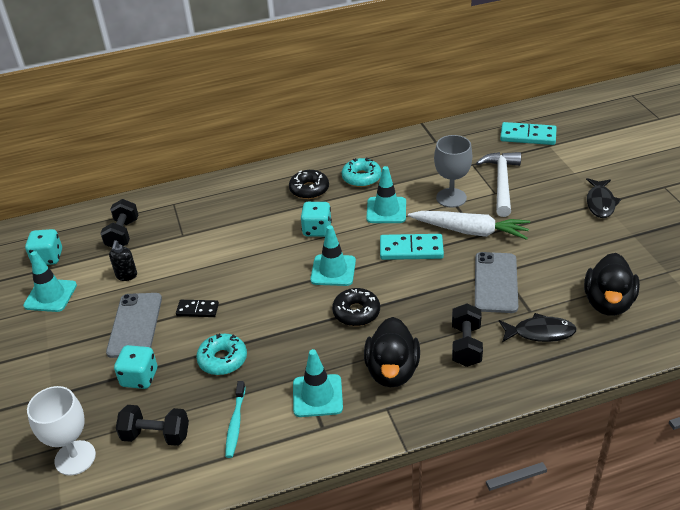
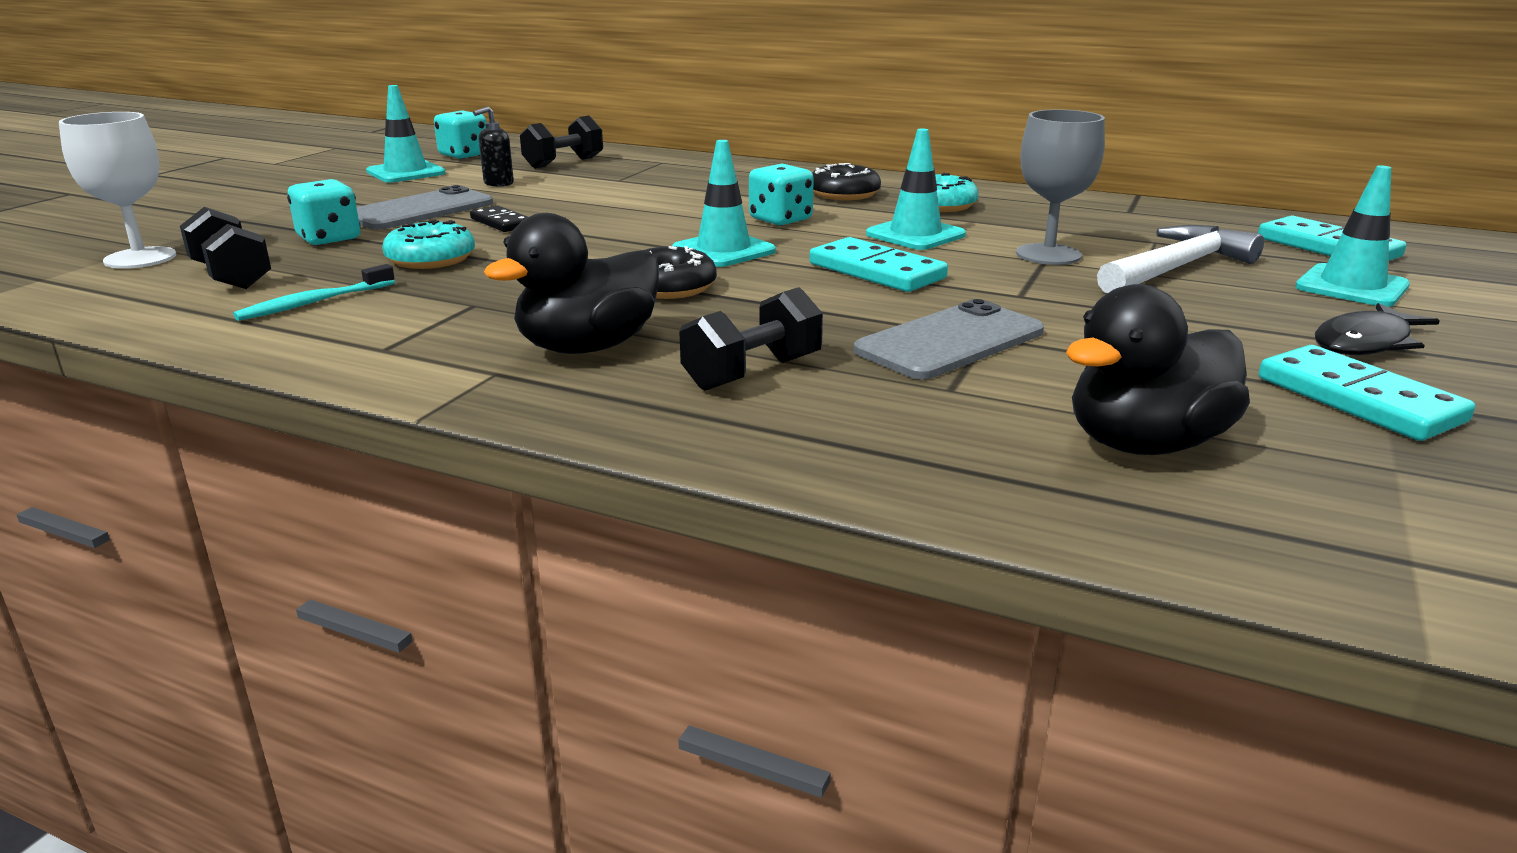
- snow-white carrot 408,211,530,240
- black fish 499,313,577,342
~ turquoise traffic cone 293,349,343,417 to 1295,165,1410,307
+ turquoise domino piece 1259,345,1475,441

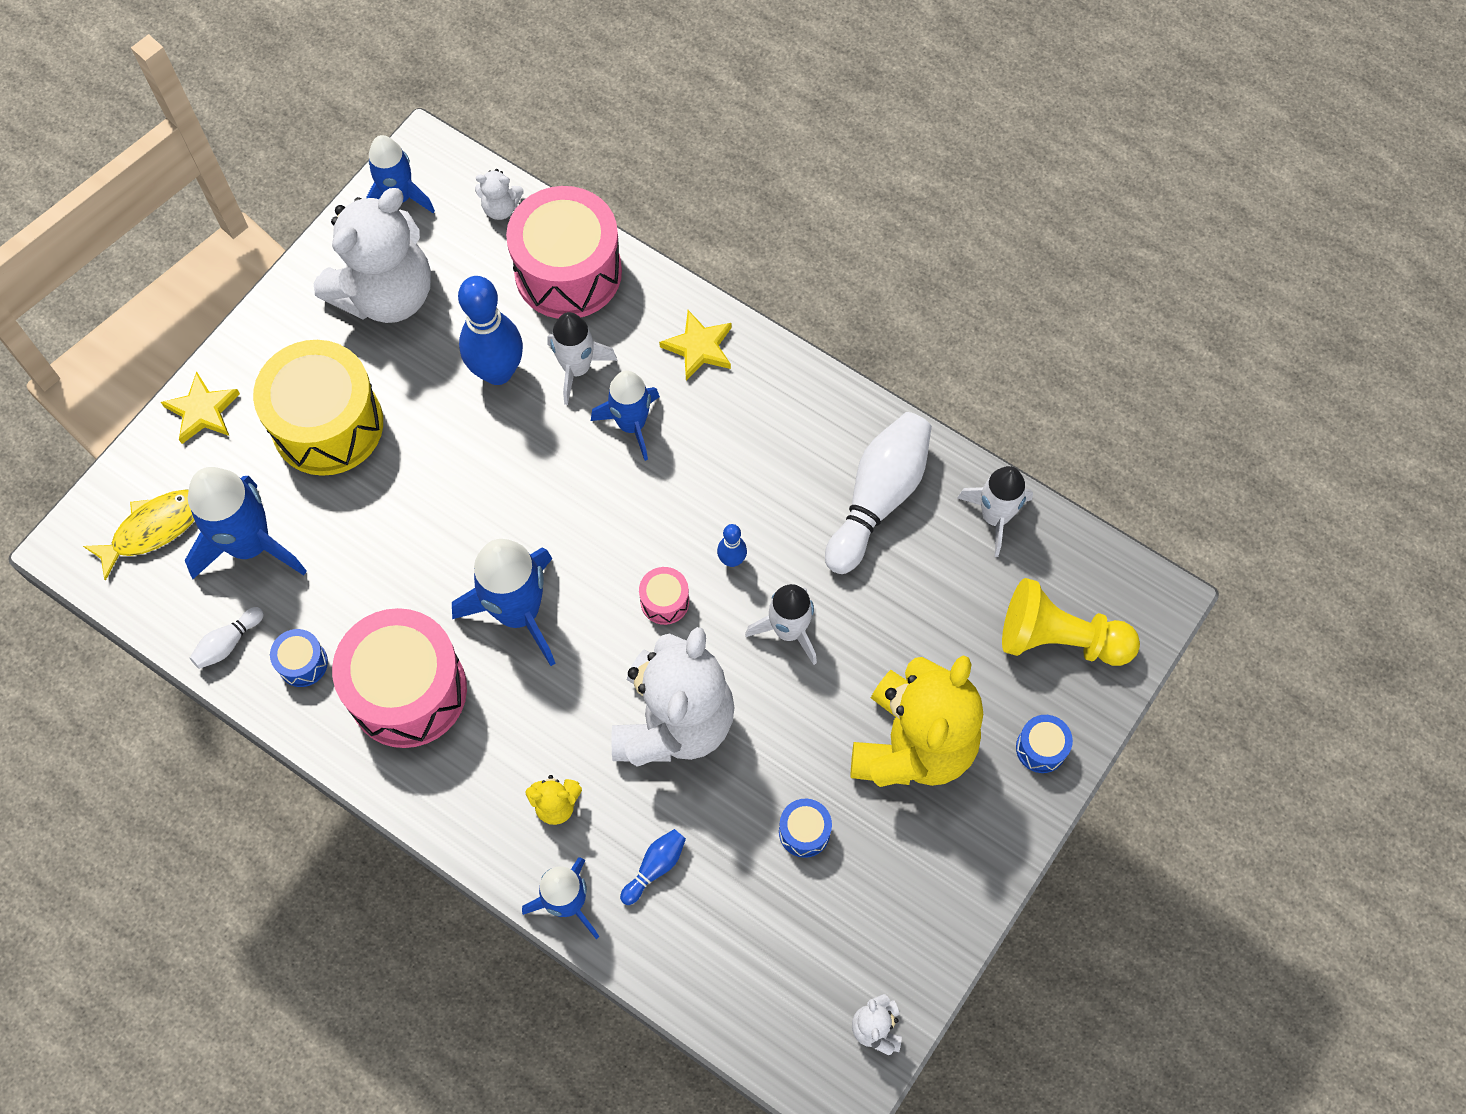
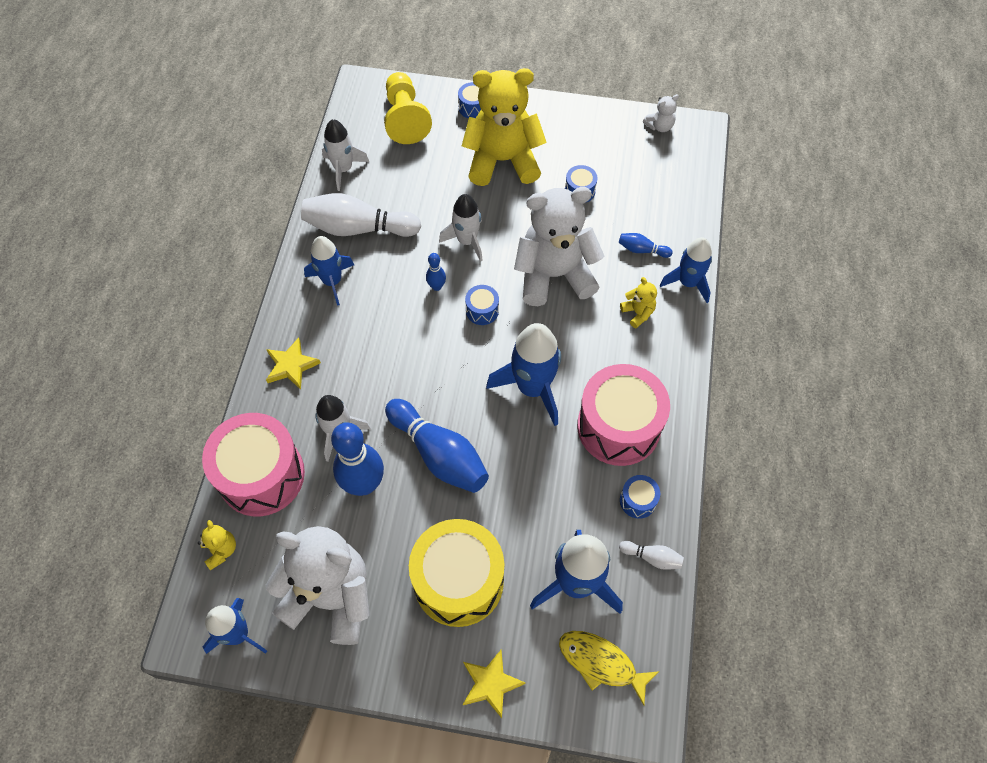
~ snow-white teddy bear 475,169,524,220 to bright yellow teddy bear 198,520,236,570
~ royal blue toy rocket 591,370,660,461 to 304,236,354,306
~ pink toy drum 639,567,689,625 to royal blue toy drum 465,285,499,325
+ royal blue skittle 385,399,489,493

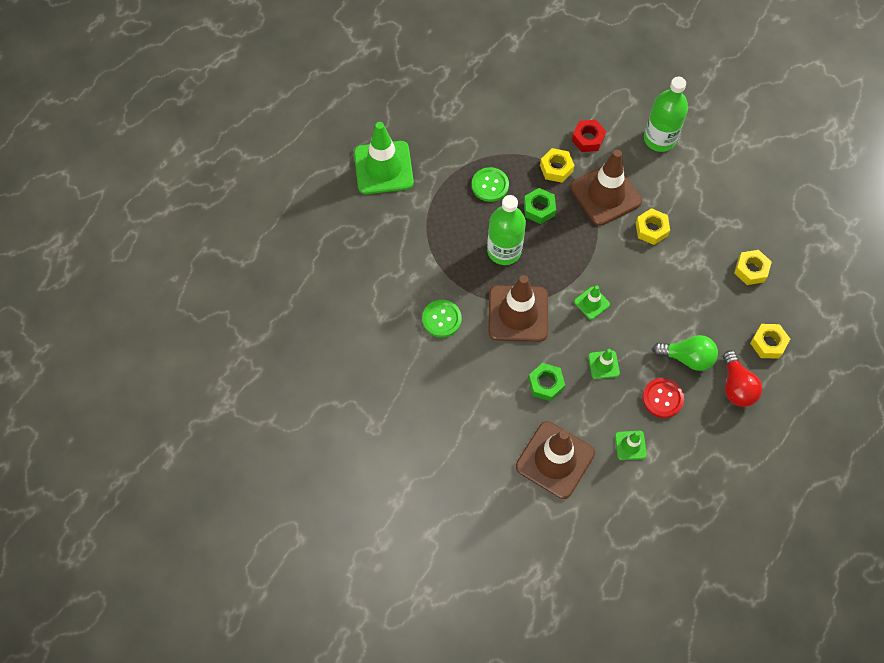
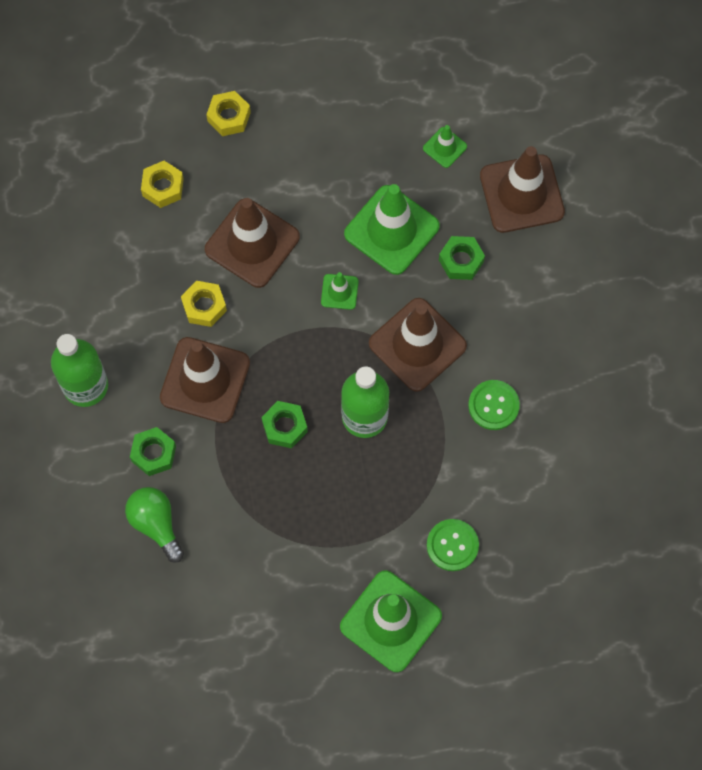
~ scarlet nut 572,120,606,152 to leaf-green nut 130,427,176,476
- bright yellow nut 540,148,574,183
~ leaf-green shirt button 472,167,509,202 to 427,519,479,571
~ leaf-green bulb 652,335,718,371 to 125,487,184,563
~ leaf-green traffic cone 588,349,620,379 = 344,184,440,275 x2.13
- scarlet bulb 723,350,762,407
- scarlet shirt button 642,378,684,418
+ russet traffic cone 205,198,300,288

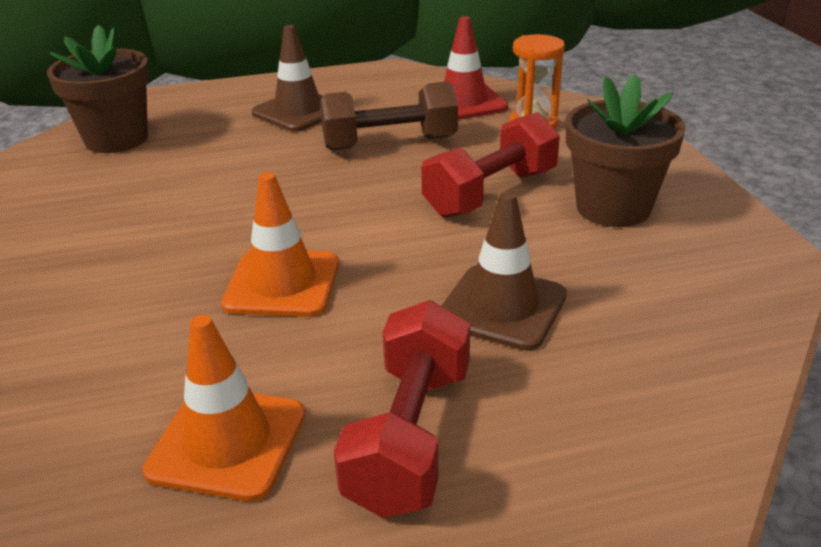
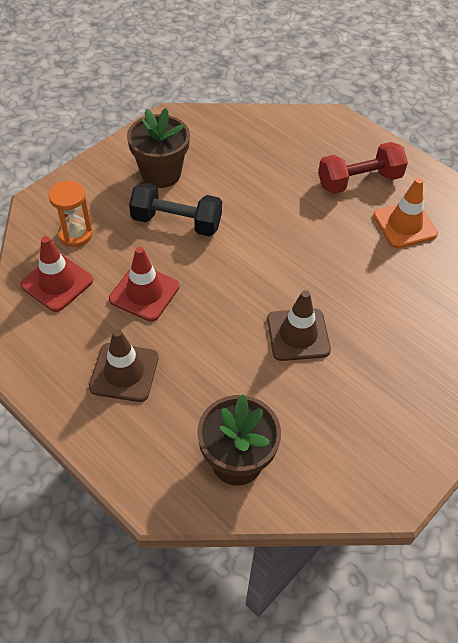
~ russet hand weight 320,81,458,150 to scarlet traffic cone 109,247,179,322
~ scarlet hand weight 421,112,560,218 to black hand weight 129,182,222,236
- orange traffic cone 221,172,339,317
~ russet traffic cone 441,191,567,351 to 267,290,331,361

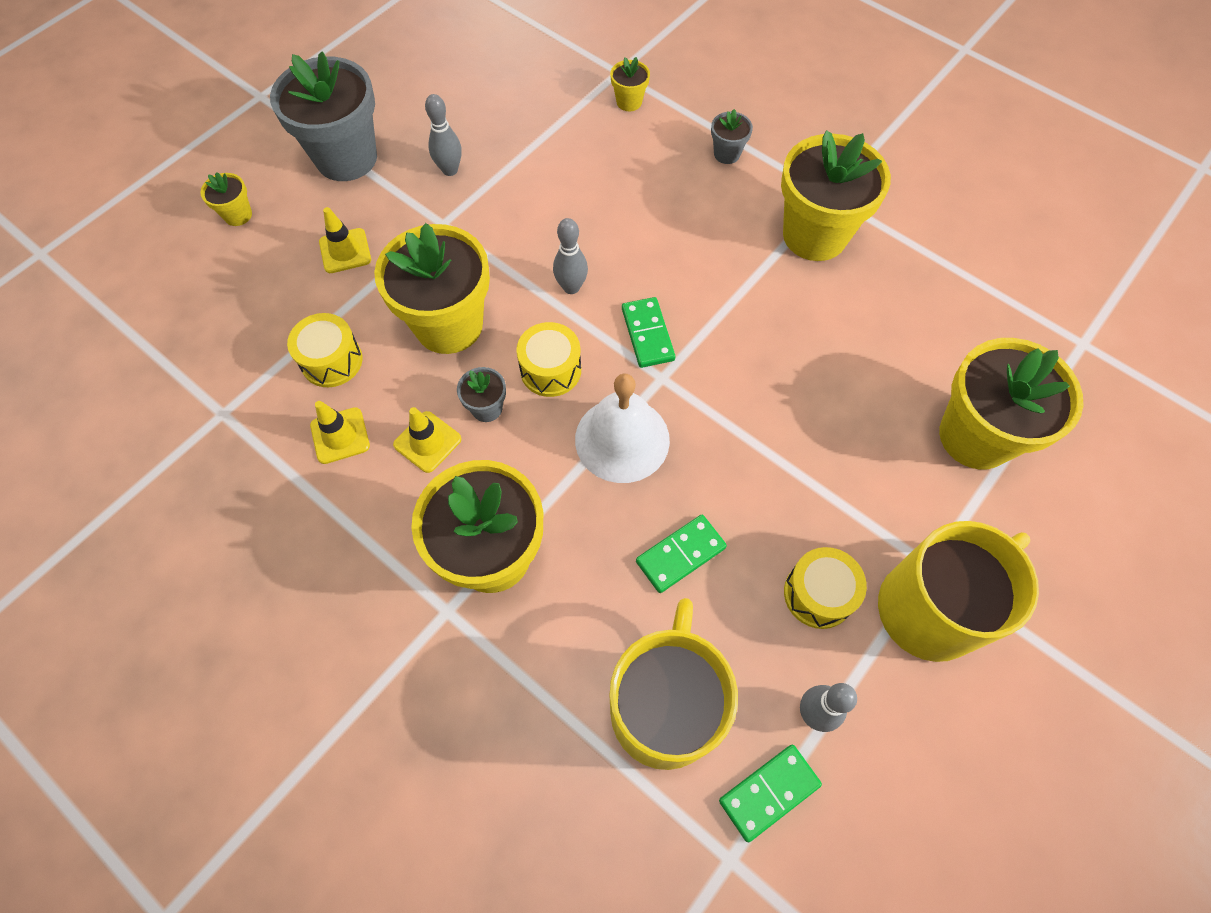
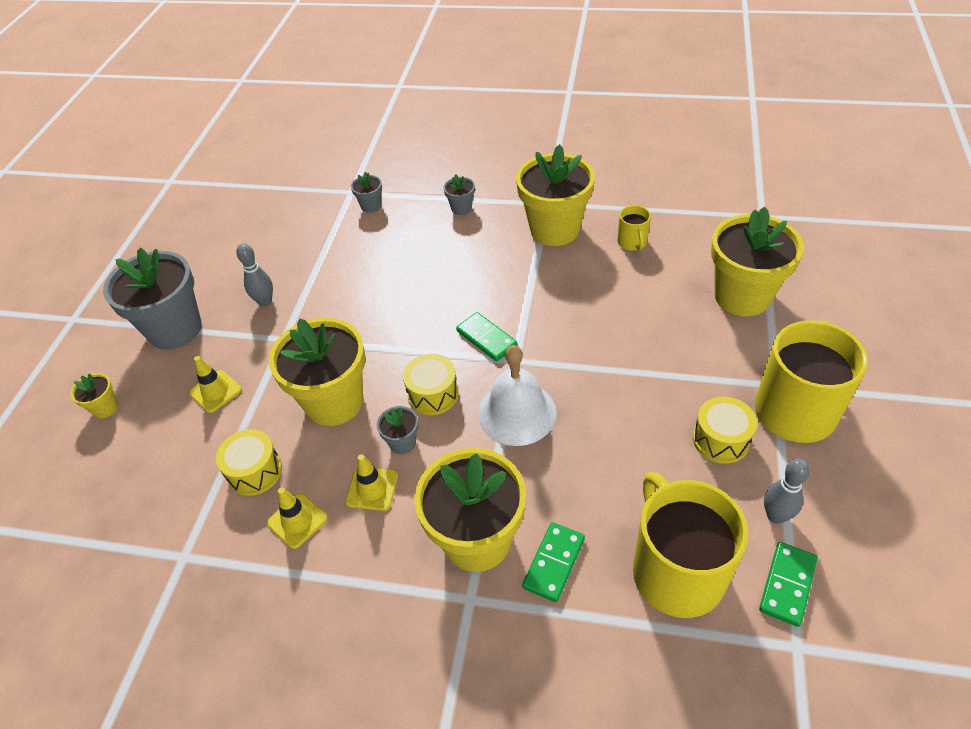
~ bright yellow plant pot 610,57,650,111 to gray plant pot 351,172,382,213
- gray skittle 553,218,588,294
~ leaf-green domino piece 636,515,727,593 to 522,522,585,602
+ bright yellow tea mug 617,205,651,251

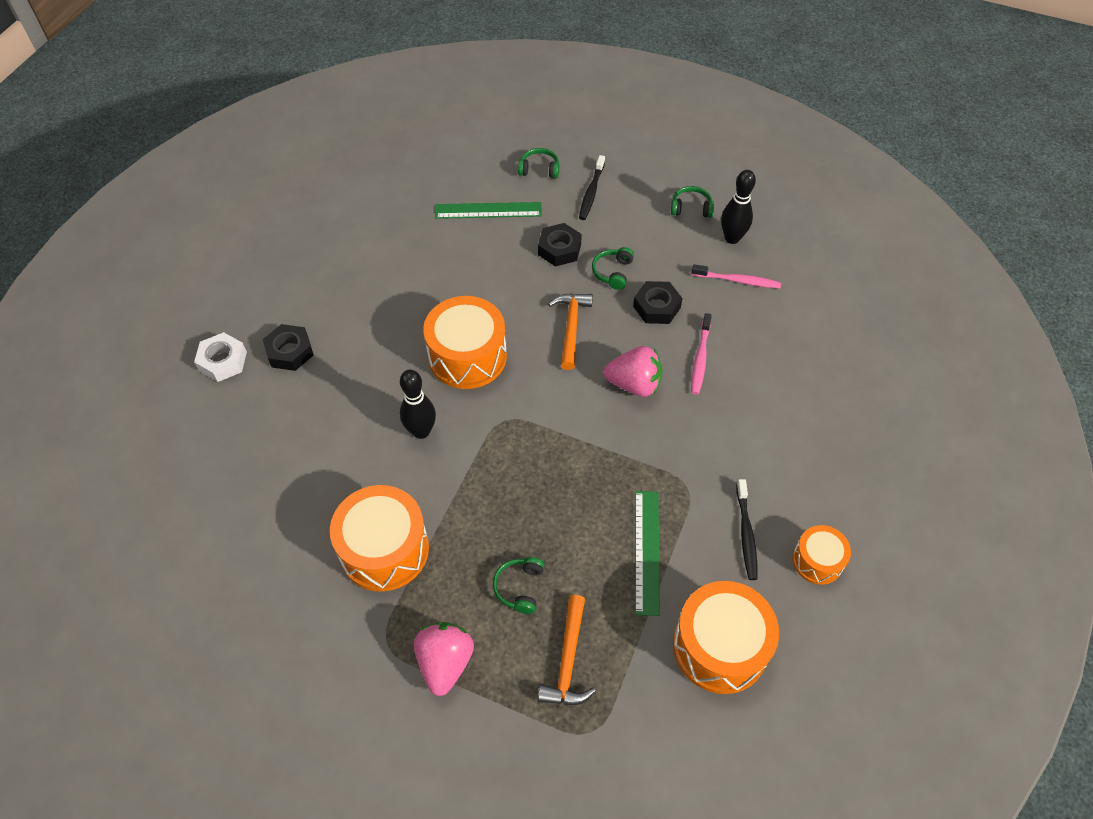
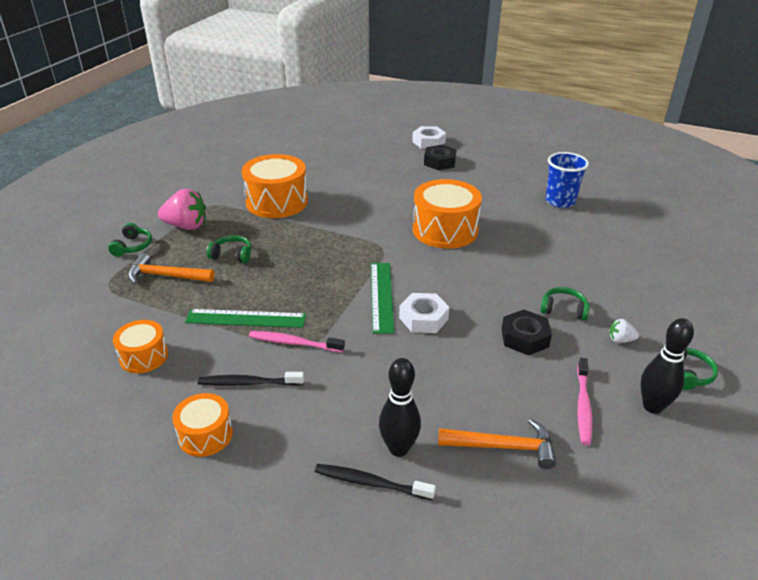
~ leaf-green over-ear headphones 518,148,559,179 to 108,223,152,257
~ black toothbrush 579,155,605,220 to 315,464,436,500
~ leaf-green straightedge 435,202,542,219 to 371,263,394,334
- black nut 538,223,582,267
~ orange hammer 548,293,593,370 to 438,419,556,469
~ pink toothbrush 691,313,712,394 to 249,331,345,352
~ pink berry 603,346,663,397 to snow-white nut 399,293,449,333
~ black skittle 400,370,436,439 to 379,358,421,457
~ orange toy drum 673,581,779,694 = 113,320,168,373 x0.56
+ royal blue beaker 546,152,589,208
+ snow-white berry 609,319,639,343

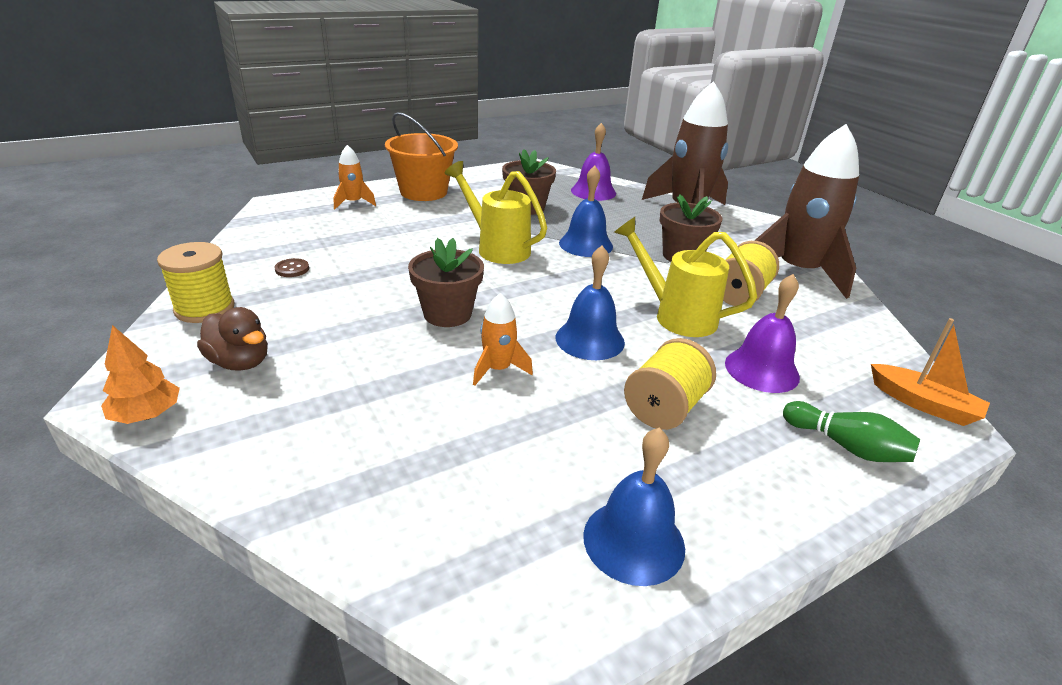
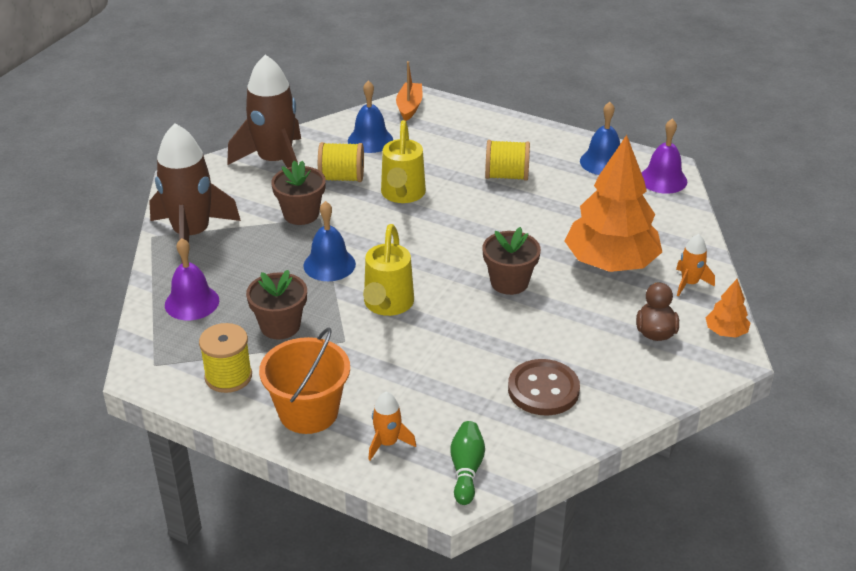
~ bright yellow spool 157,242,235,323 to 199,323,252,393
~ royal blue school bell 556,246,625,360 to 348,80,393,153
~ russet shirt button 275,258,309,277 = 508,359,580,415 x2.29
~ purple school bell 725,274,800,393 to 642,118,687,194
~ orange toy rocket 473,293,533,386 to 676,234,715,297
~ leaf-green skittle 783,401,920,462 to 451,421,485,505
+ orange toy tree 564,135,662,272

